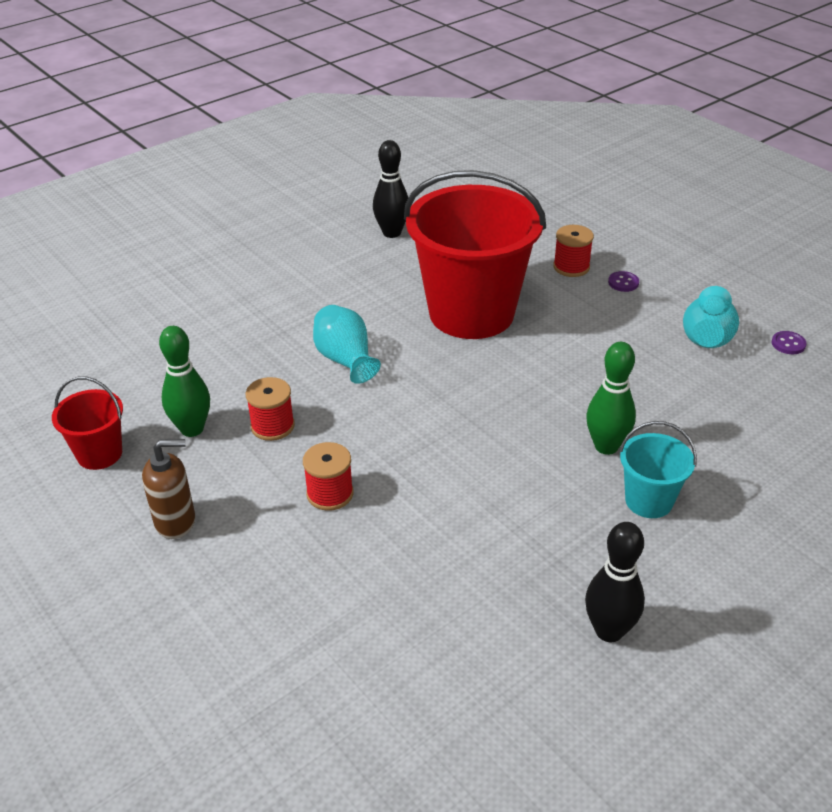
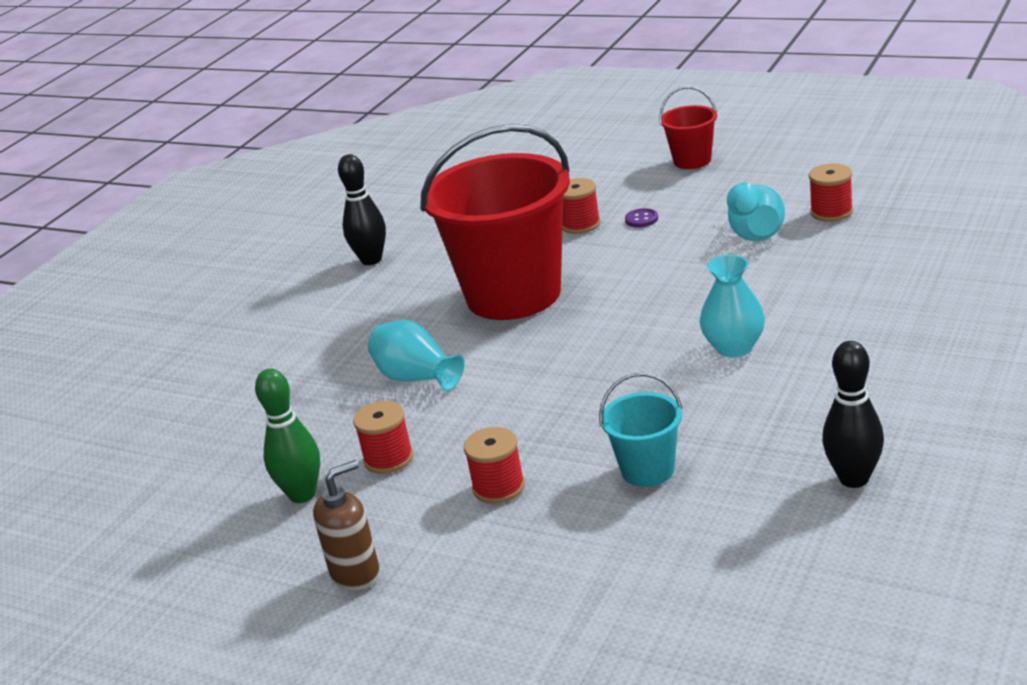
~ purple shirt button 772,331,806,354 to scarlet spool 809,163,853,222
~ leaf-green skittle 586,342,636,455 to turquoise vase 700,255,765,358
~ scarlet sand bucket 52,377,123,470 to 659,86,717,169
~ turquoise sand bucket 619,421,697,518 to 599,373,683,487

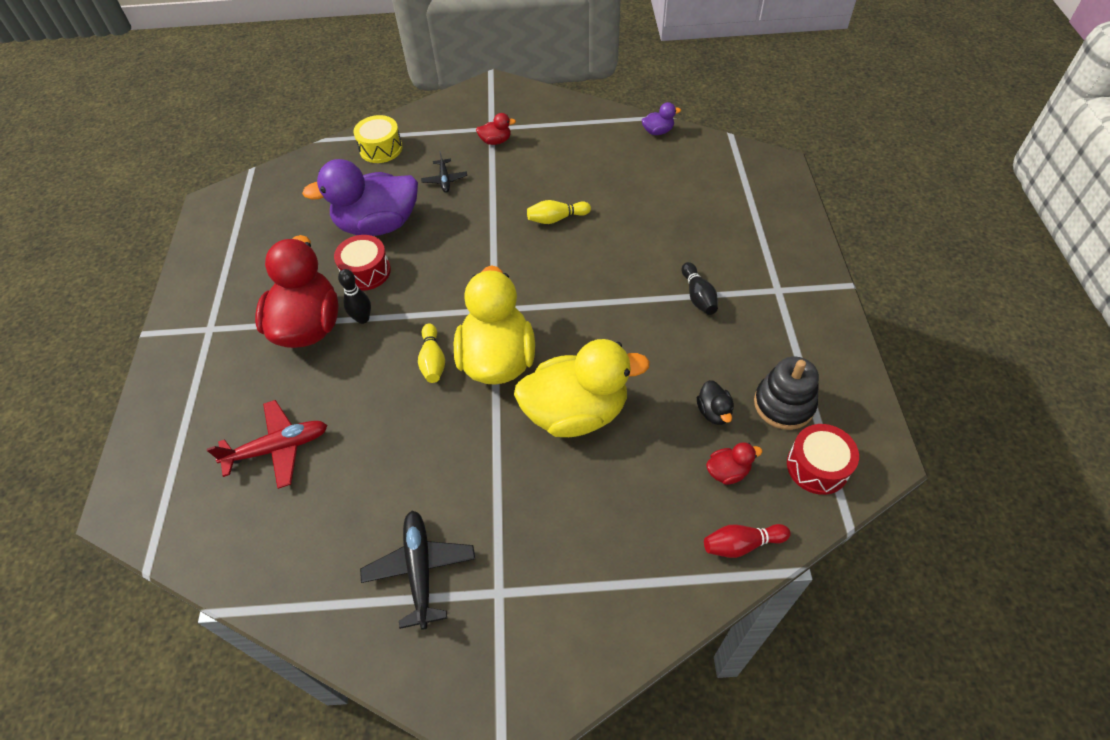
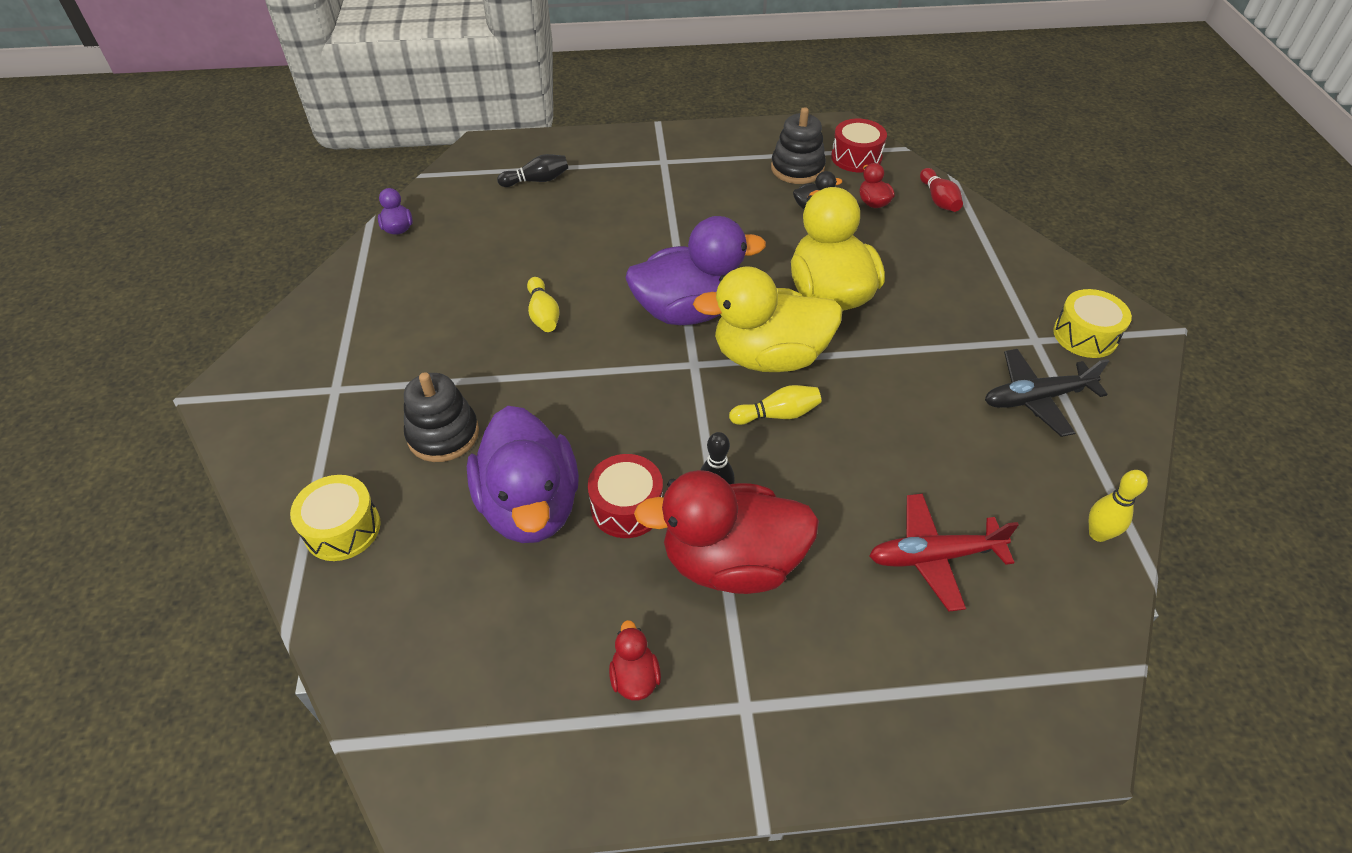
~ scarlet rubber duck 476,113,516,145 to 609,620,661,701
~ black aeroplane 421,151,467,193 to black stacking rings 404,372,479,462
~ black skittle 682,262,718,315 to 497,154,568,187
~ scarlet aeroplane 207,400,327,489 = 869,493,1019,612 75 degrees counterclockwise
+ purple rubber duck 626,216,766,325
+ bright yellow toy drum 1053,289,1132,358
+ bright yellow skittle 1089,470,1148,542

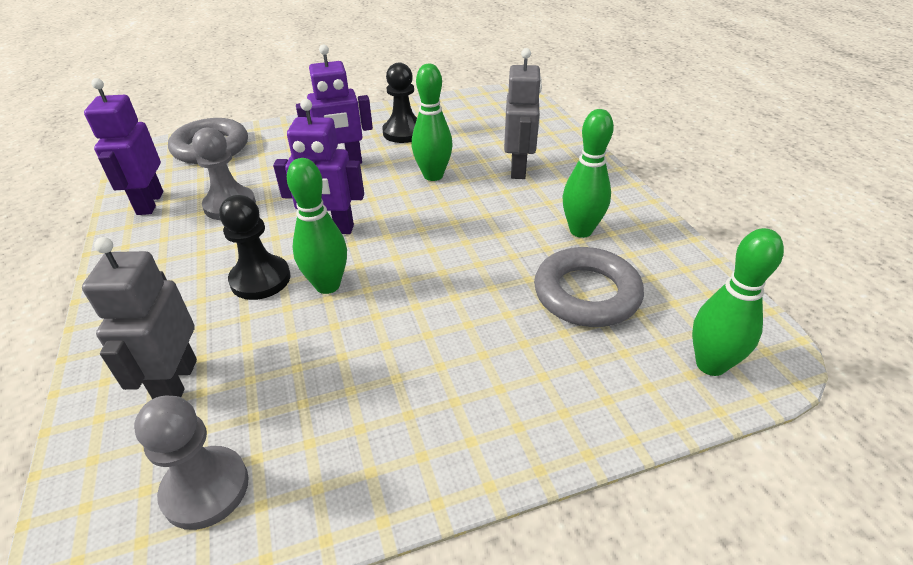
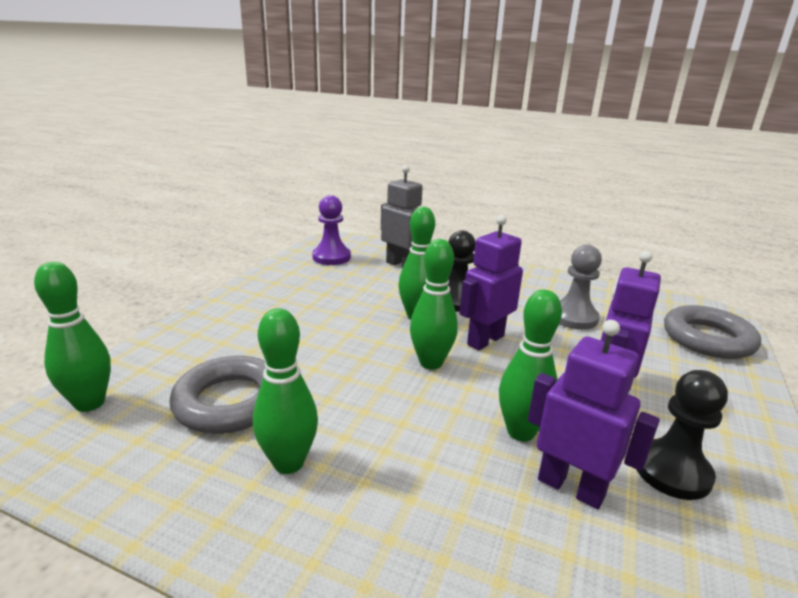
- gray robot figure 504,48,542,179
~ purple robot figure 84,78,163,215 to 528,320,660,509
~ gray pawn 134,396,249,530 to purple pawn 312,195,351,265
+ leaf-green skittle 410,239,458,370

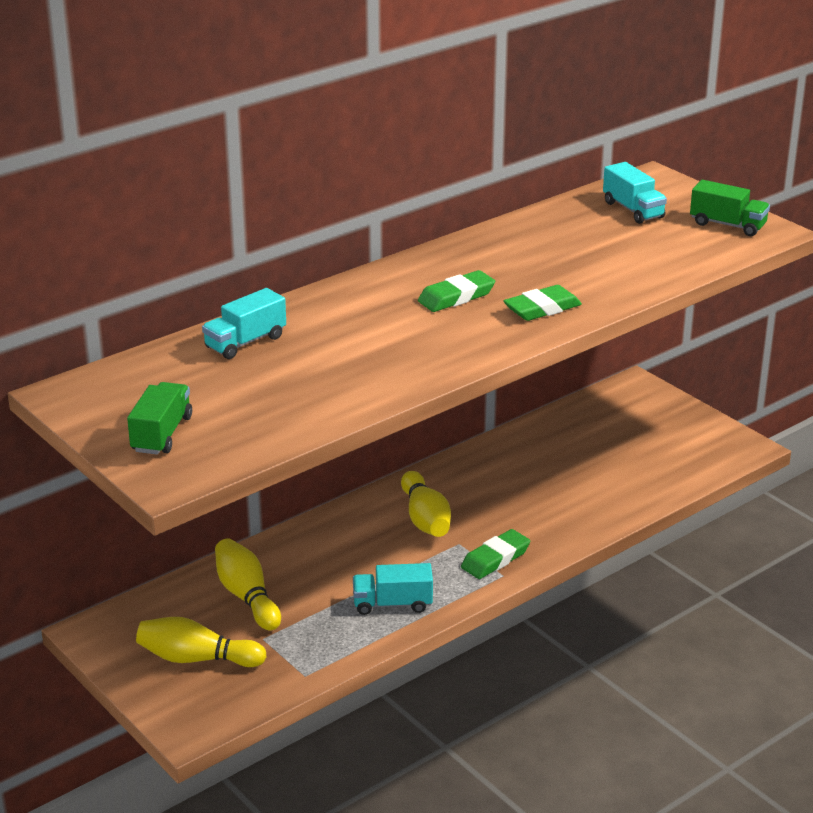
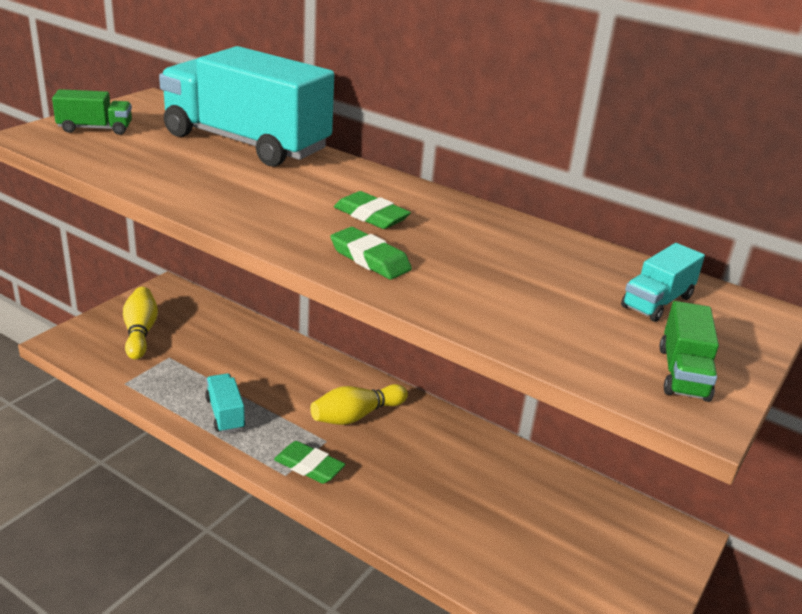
~ turquoise lorry 202,288,286,359 = 159,46,334,167 x2.40
- bright yellow skittle 215,538,281,631

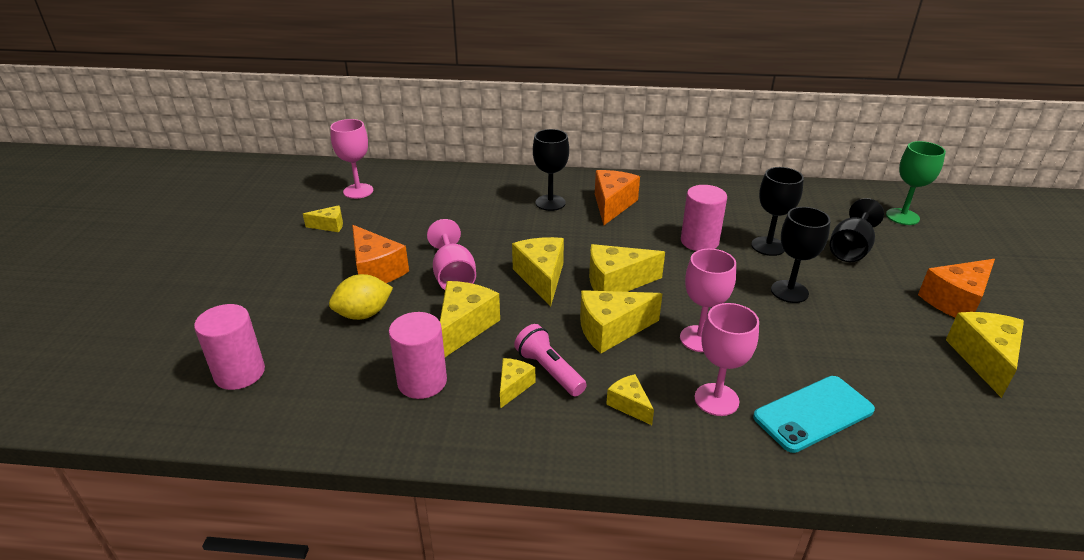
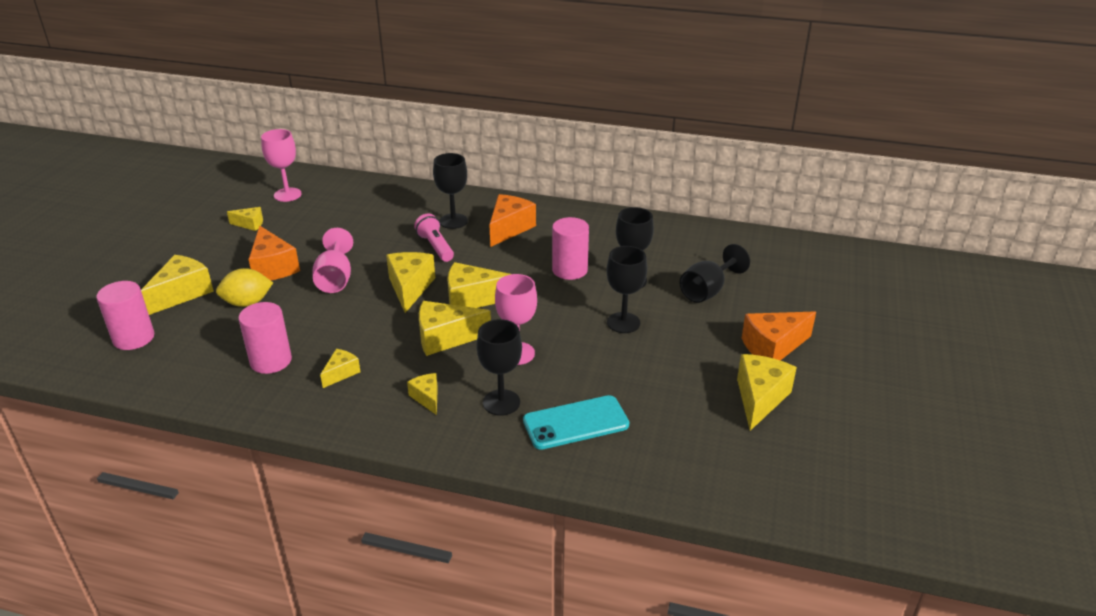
- leaf-green chalice 886,141,946,225
~ bright yellow piece of cheese 440,281,500,357 to 141,255,214,315
~ pink chalice 695,303,759,416 to black chalice 476,319,522,416
~ pink flashlight 514,324,587,397 to 414,214,454,262

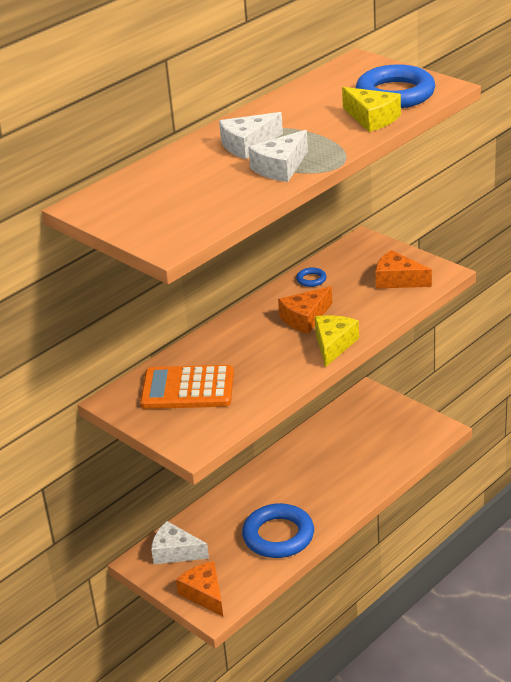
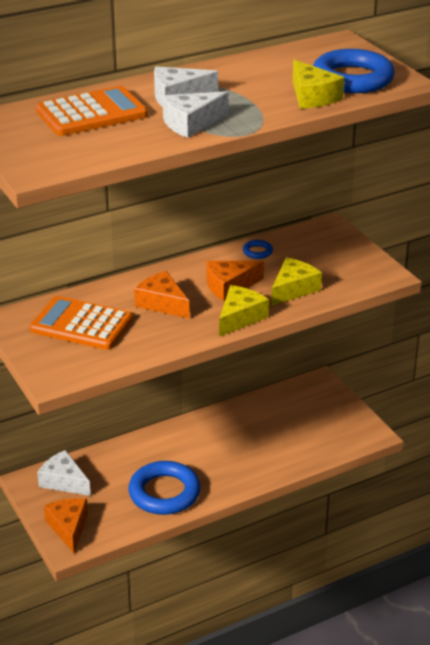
~ orange piece of cheese 376,250,432,289 to 134,271,190,319
+ orange calculator 36,86,148,136
+ bright yellow piece of cheese 271,258,322,306

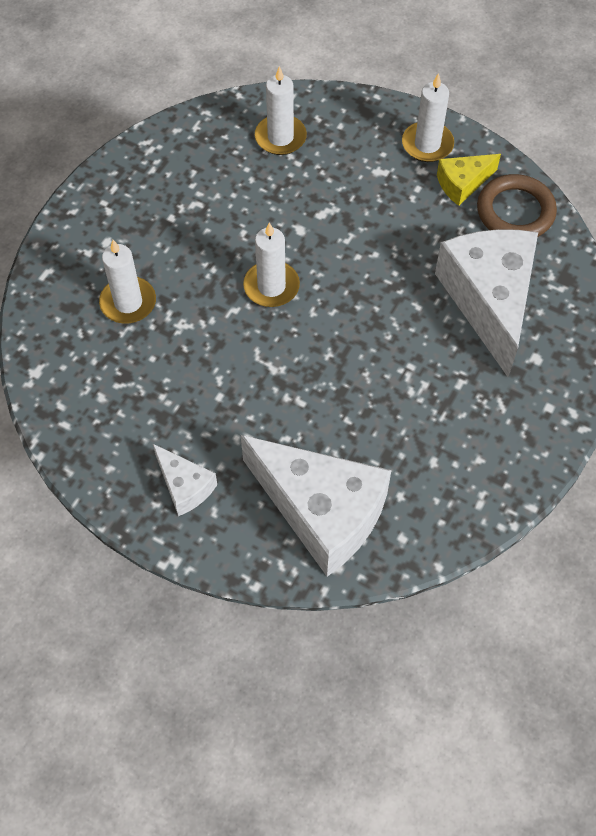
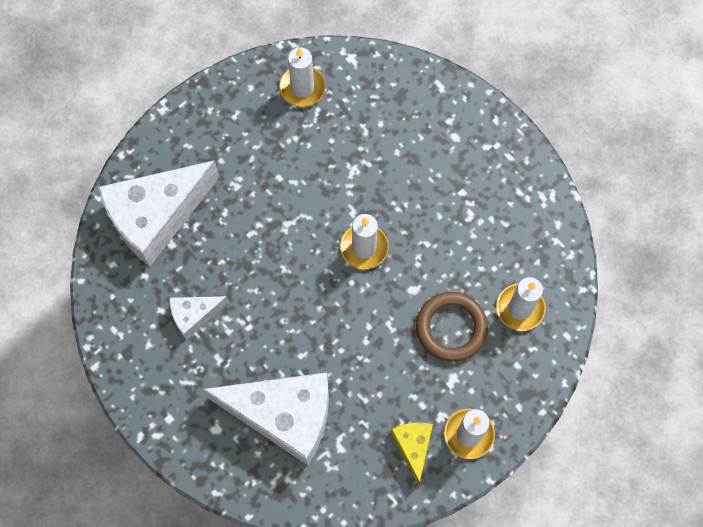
~ russet ring 477,174,557,237 to 416,292,488,362
~ snow-white candle 99,240,156,324 to 279,47,326,107
~ snow-white piece of cheese 152,443,217,516 to 169,296,229,340

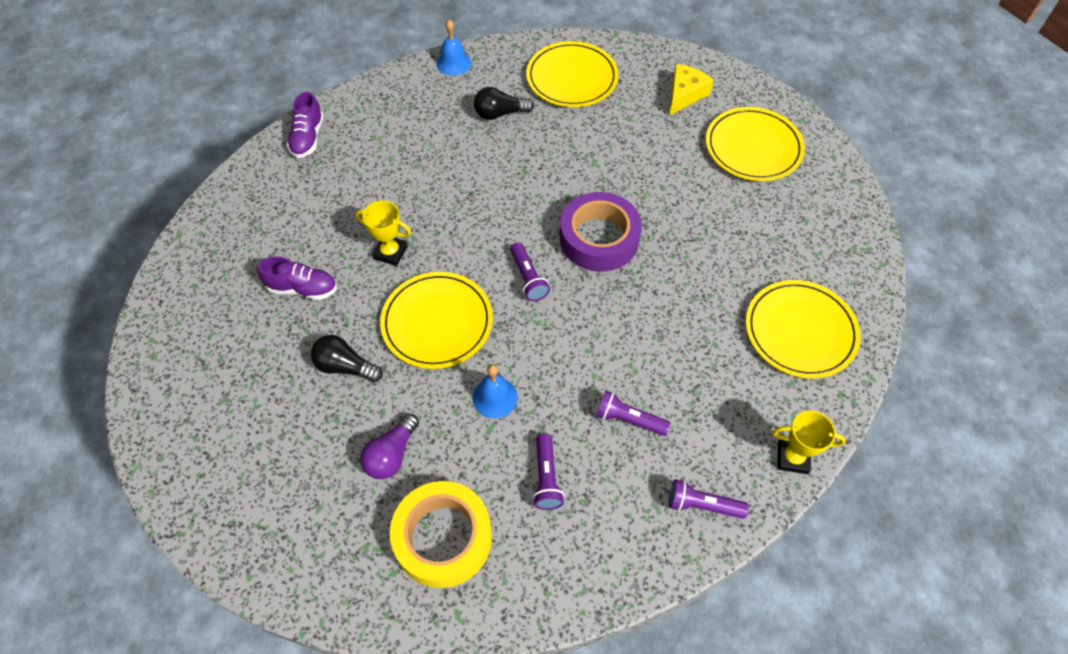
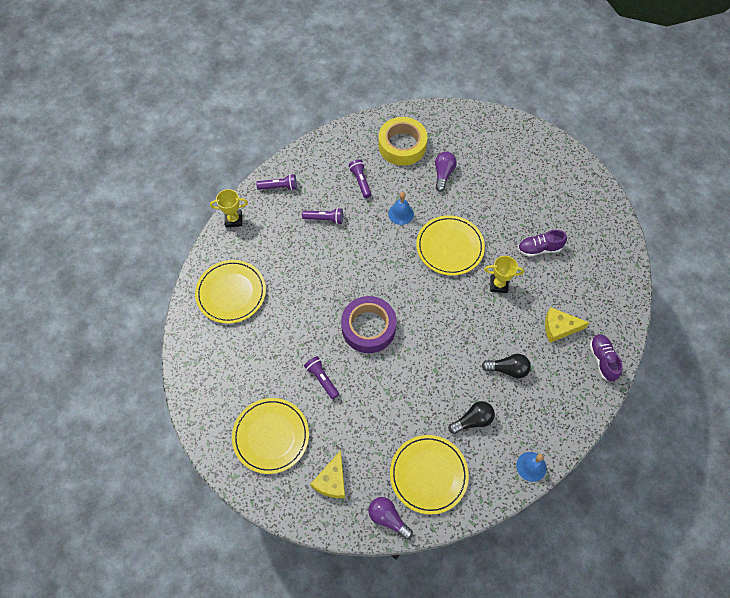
~ purple flashlight 510,242,550,301 to 304,356,339,399
~ black bulb 311,335,383,382 to 482,354,531,378
+ bright yellow piece of cheese 545,307,590,343
+ purple bulb 368,497,413,539

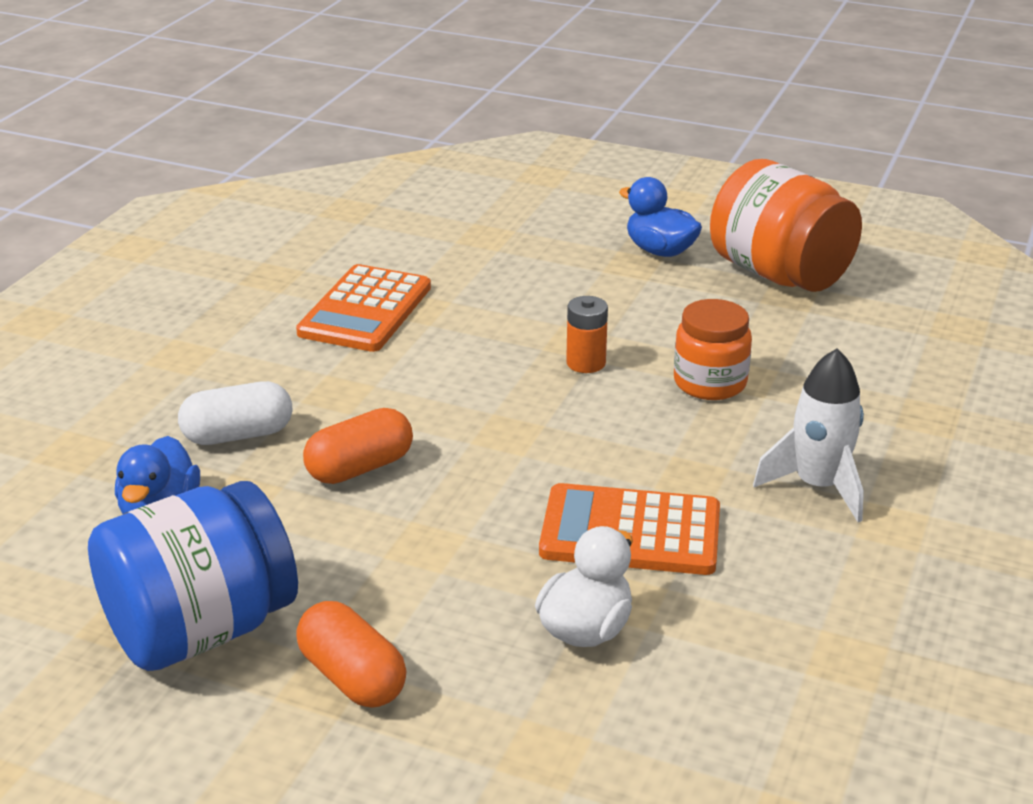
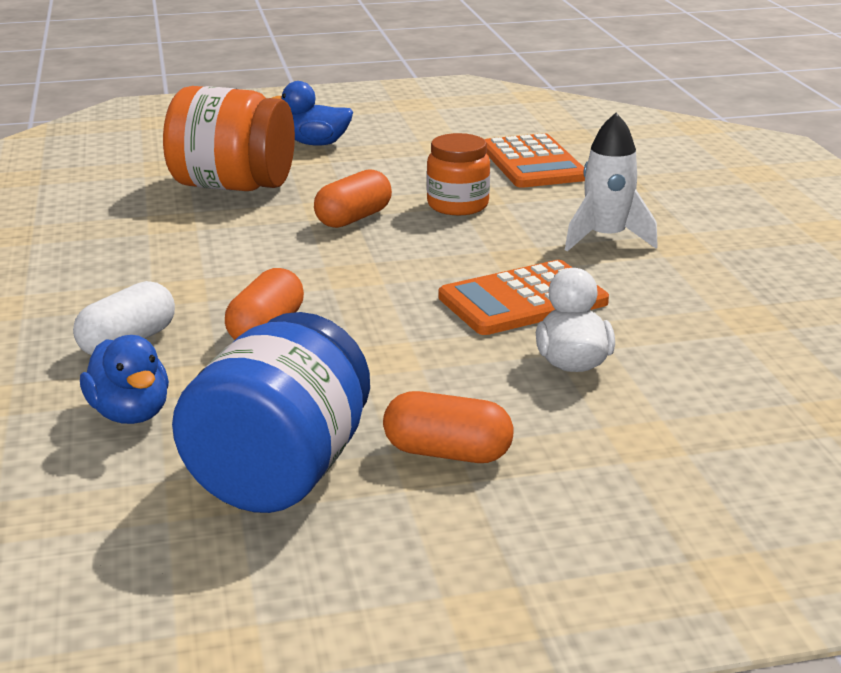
~ orange jar 710,159,862,292 to 163,86,295,191
~ orange calculator 296,264,431,352 to 485,133,585,188
~ orange power cell 566,296,608,373 to orange pill shape 314,169,392,228

